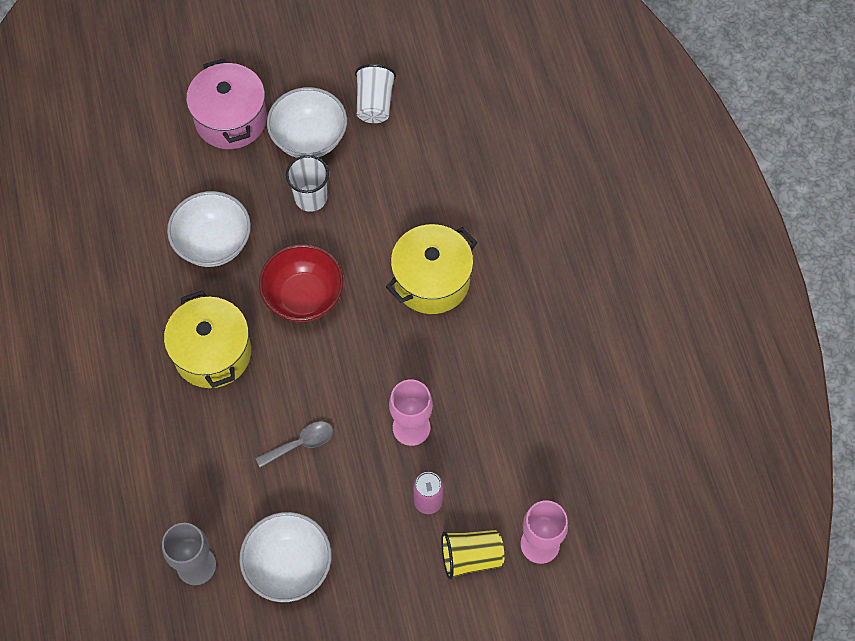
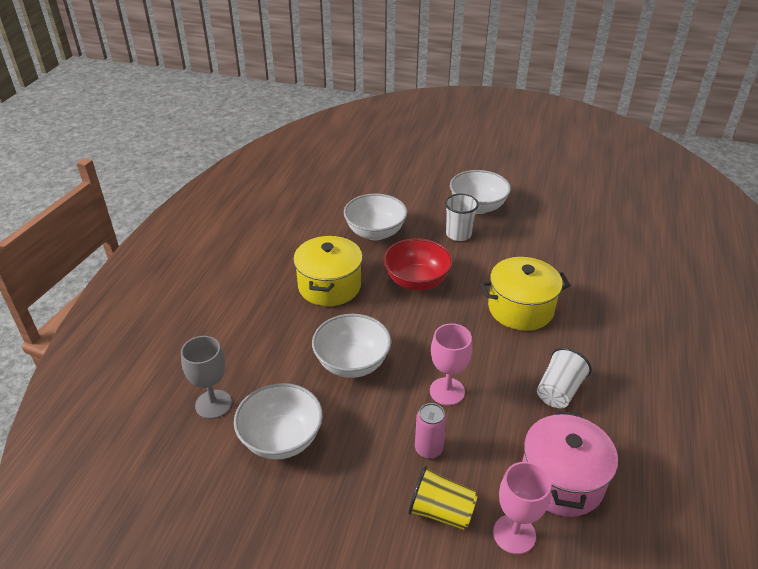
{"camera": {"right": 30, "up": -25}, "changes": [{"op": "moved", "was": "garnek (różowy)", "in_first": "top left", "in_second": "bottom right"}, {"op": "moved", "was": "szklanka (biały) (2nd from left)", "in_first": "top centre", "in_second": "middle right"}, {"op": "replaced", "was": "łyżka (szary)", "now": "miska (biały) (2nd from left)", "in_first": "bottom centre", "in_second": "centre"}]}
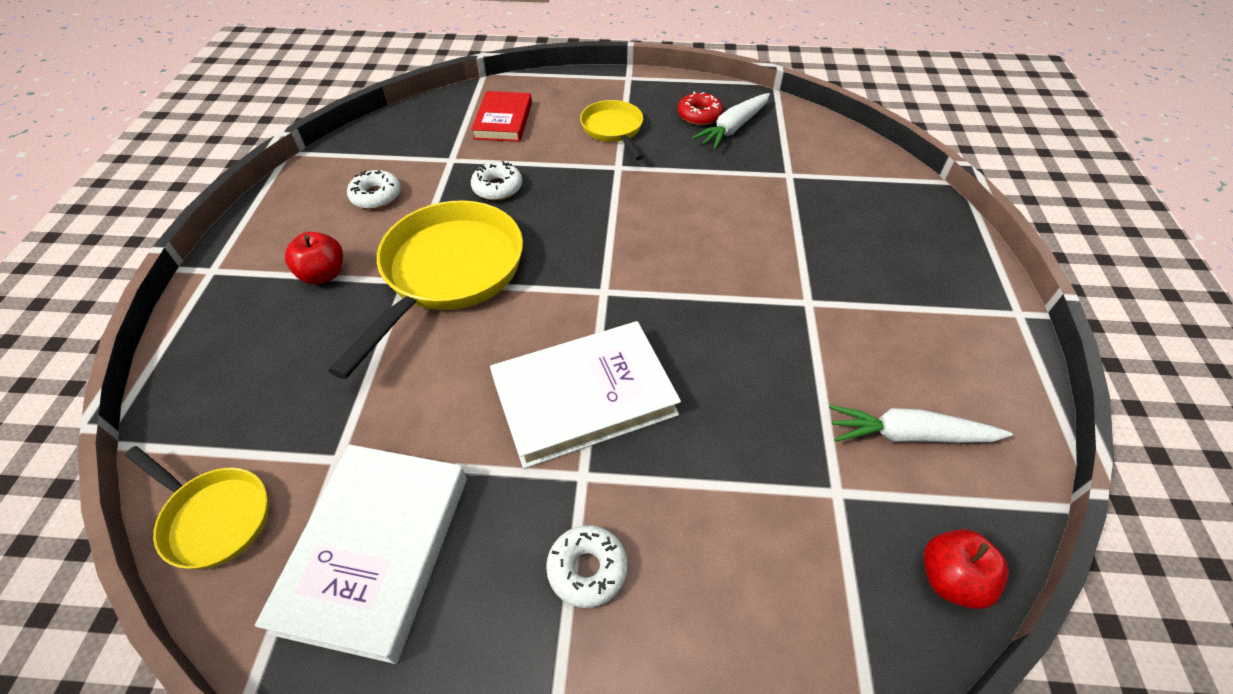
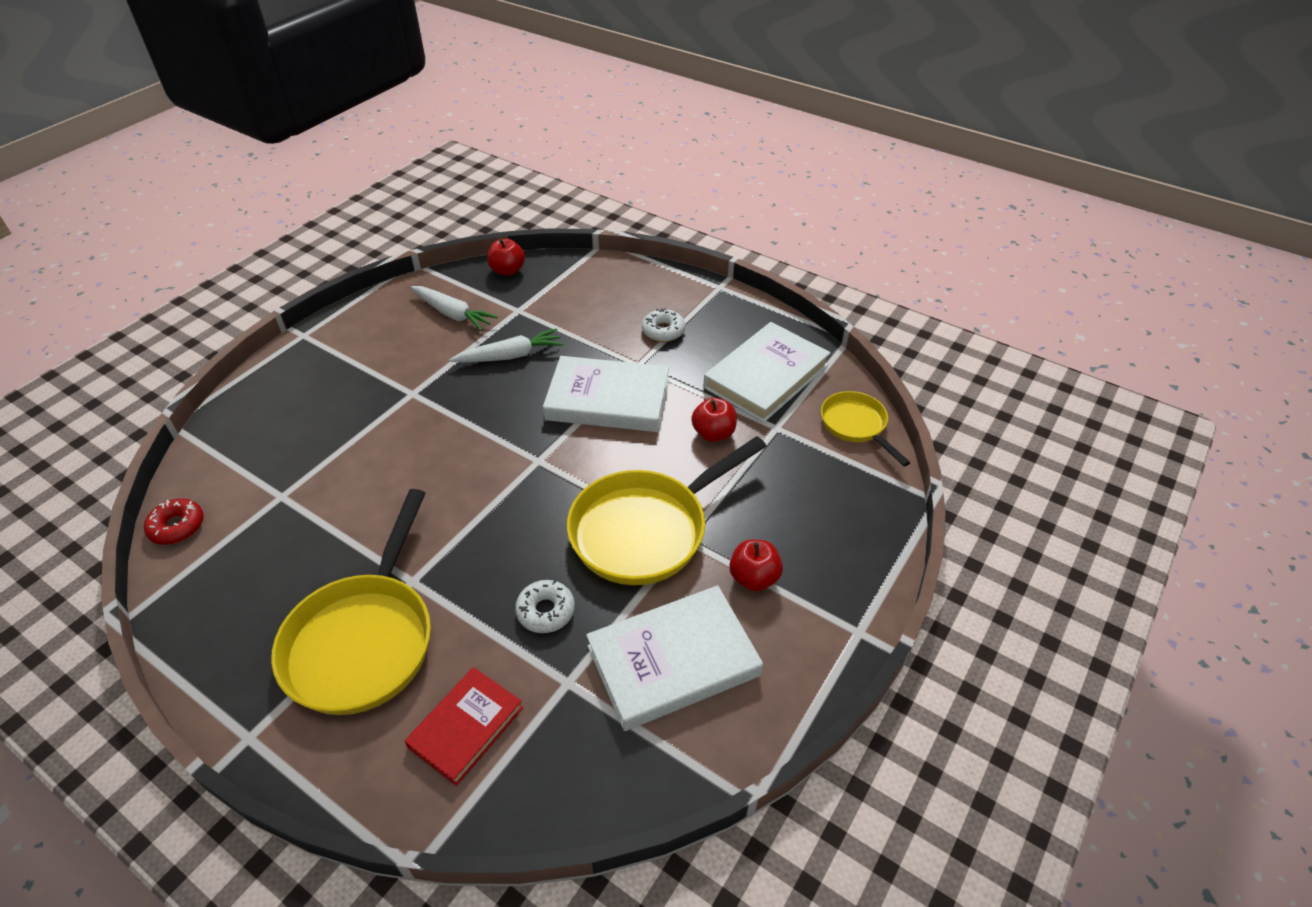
{"camera": {"right": -150, "up": -5}, "changes": [{"op": "added", "now": "jabłko (czerwony) (2nd from left)", "in_second": "centre"}, {"op": "moved", "was": "donut (czerwony)", "in_first": "top centre", "in_second": "middle left"}, {"op": "moved", "was": "marchewka (biały) (1st from left in the first image)", "now": "marchewka (biały) (2nd from left)", "in_first": "top centre", "in_second": "centre"}, {"op": "replaced", "was": "donut (biały) (1st from left)", "now": "książka (biały) (2nd from left)", "in_first": "top left", "in_second": "bottom centre"}, {"op": "resized", "was": "patelnia (żółty) (3rd from left in the first image)", "in_first": "top centre", "in_second": "middle left", "ratio": 1.82}]}
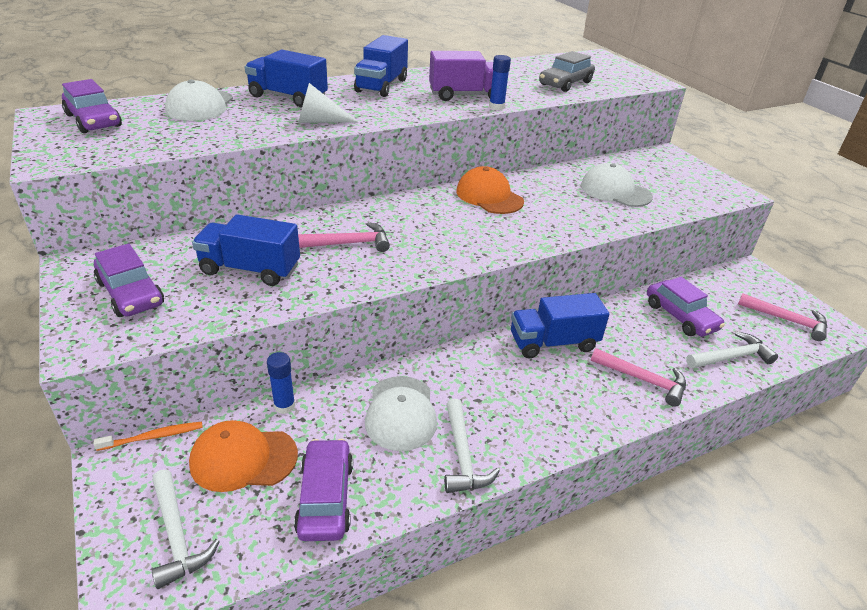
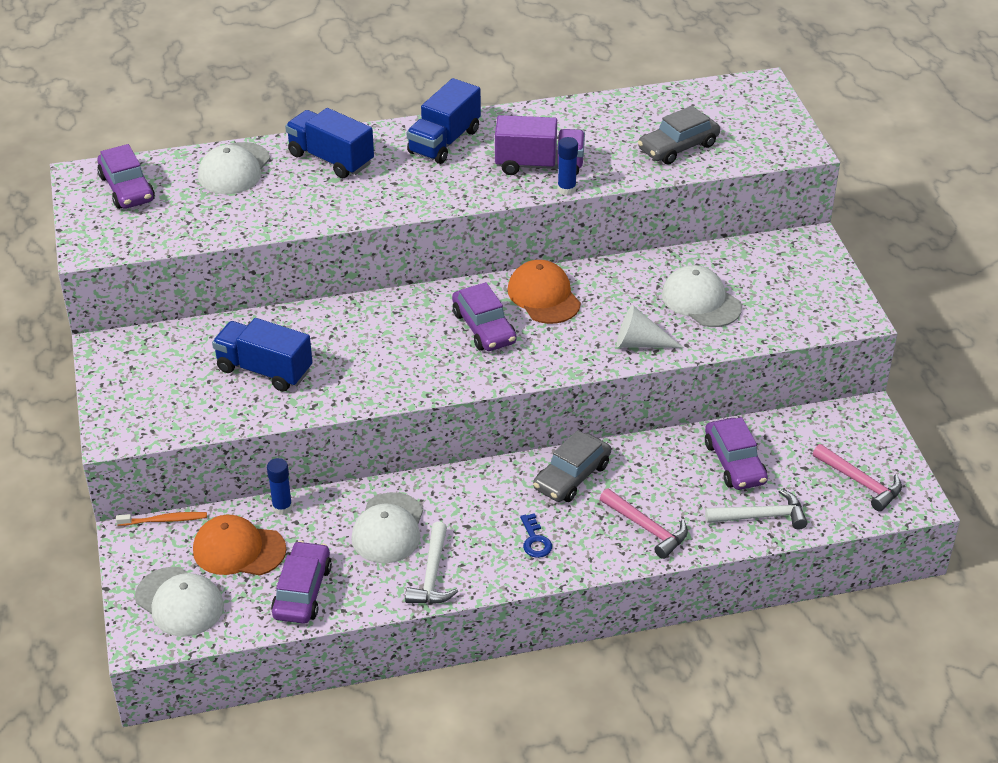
{"camera": {"right": 15, "up": 5}, "changes": [{"op": "removed", "was": "młotek (różowy) (1st from left)", "in_first": "centre"}, {"op": "added", "now": "klucz (niebieski)", "in_second": "bottom centre"}, {"op": "moved", "was": "samochód (fioletowy) (2nd from left in the first image)", "now": "samochód (fioletowy) (3rd from left)", "in_first": "middle left", "in_second": "centre"}, {"op": "moved", "was": "stożek (biały)", "in_first": "top centre", "in_second": "centre"}, {"op": "replaced", "was": "młotek (biały) (1st from left)", "now": "czapka (biały) (1st from left)", "in_first": "bottom left", "in_second": "bottom left"}, {"op": "replaced", "was": "ciężarówka (niebieski) (4th from left)", "now": "samochód (szary) (1st from left)", "in_first": "centre", "in_second": "centre"}]}
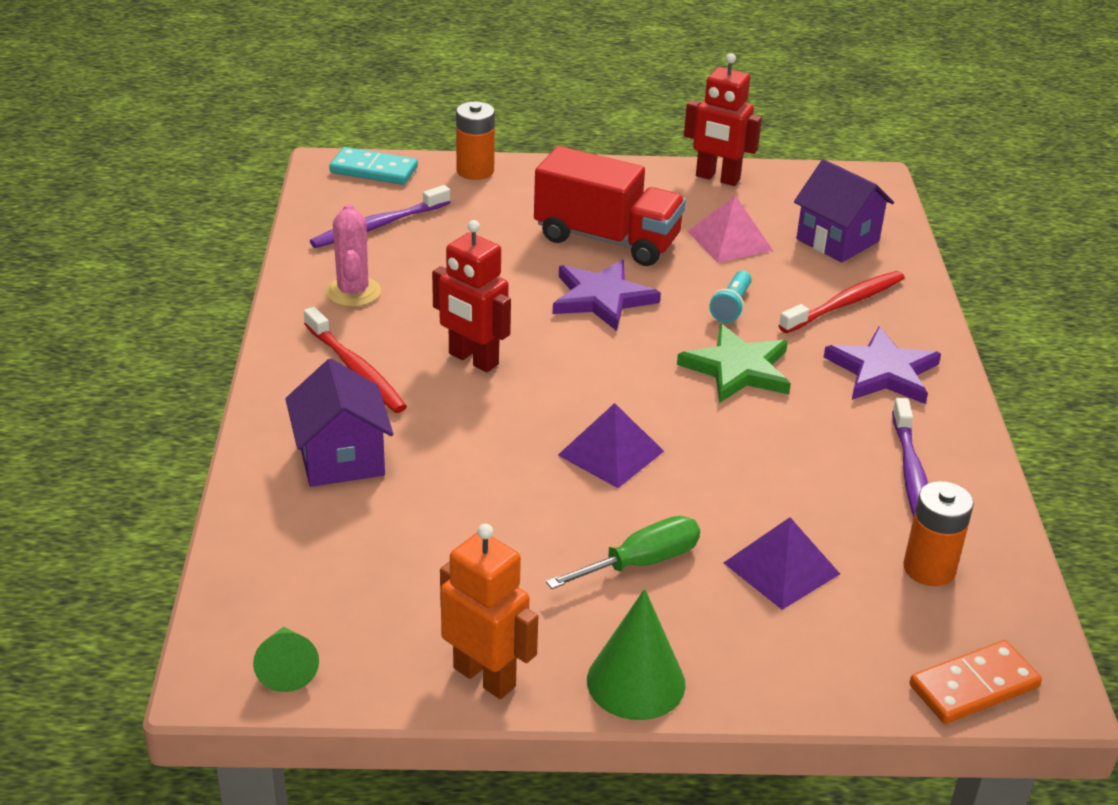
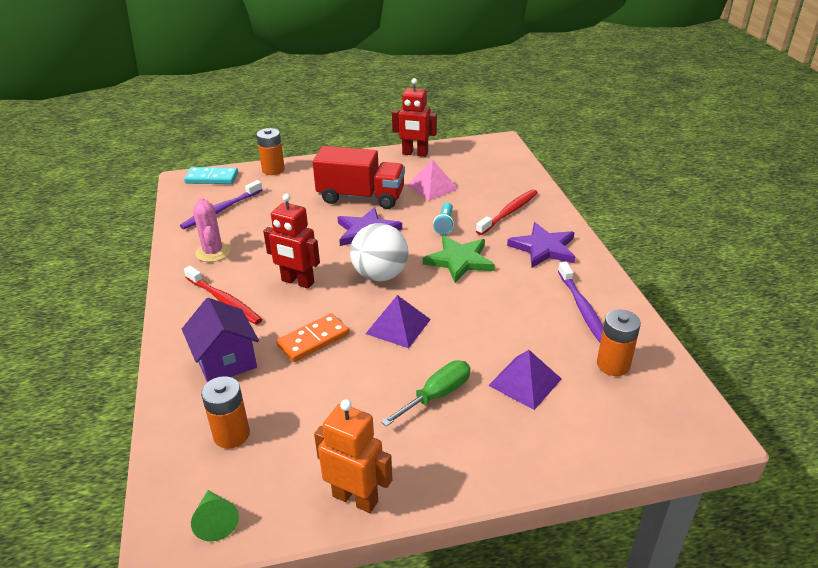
{"camera": {"right": -10, "up": 0}, "changes": [{"op": "removed", "was": "stożek (zielony) (2nd from left)", "in_first": "bottom centre"}, {"op": "removed", "was": "domek (fioletowy) (2nd from left)", "in_first": "top right"}, {"op": "added", "now": "bateria (pomarańczowy) (1st from left)", "in_second": "bottom left"}, {"op": "added", "now": "piłka (biały)", "in_second": "centre"}, {"op": "moved", "was": "kostka domina (pomarańczowy)", "in_first": "bottom right", "in_second": "centre"}]}
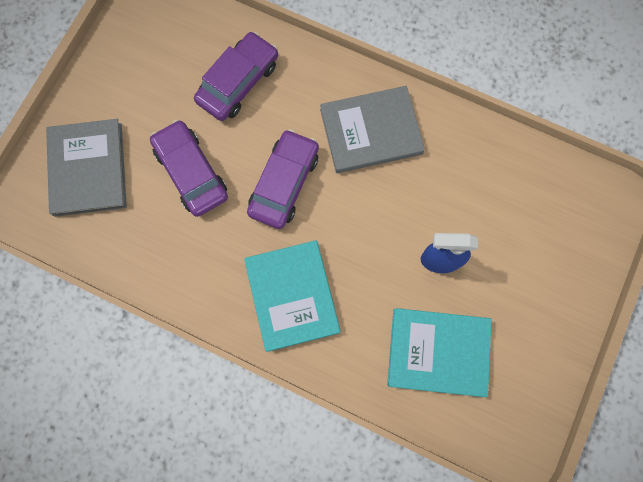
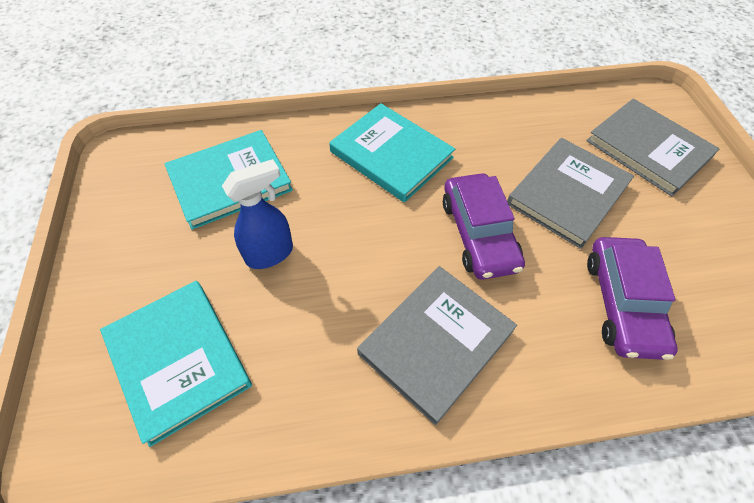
{"camera": {"right": 145, "up": -20}, "changes": [{"op": "added", "now": "książka (turkusowy) (1st from left)", "in_second": "bottom left"}, {"op": "replaced", "was": "samochód (fioletowy) (1st from left)", "now": "książka (szary) (2nd from left)", "in_first": "middle left", "in_second": "middle right"}]}
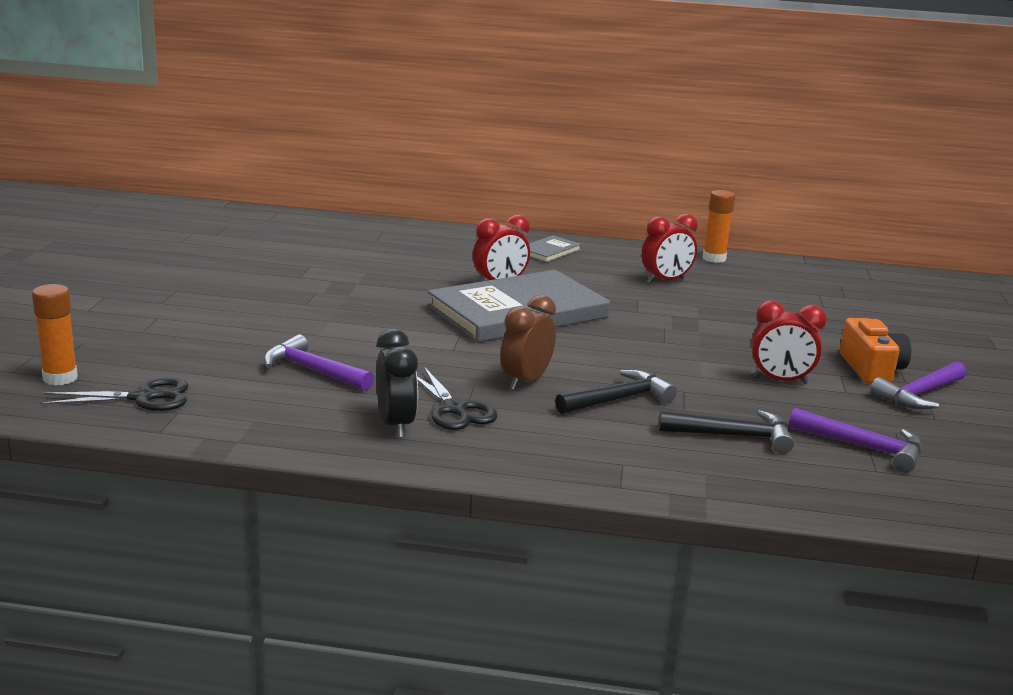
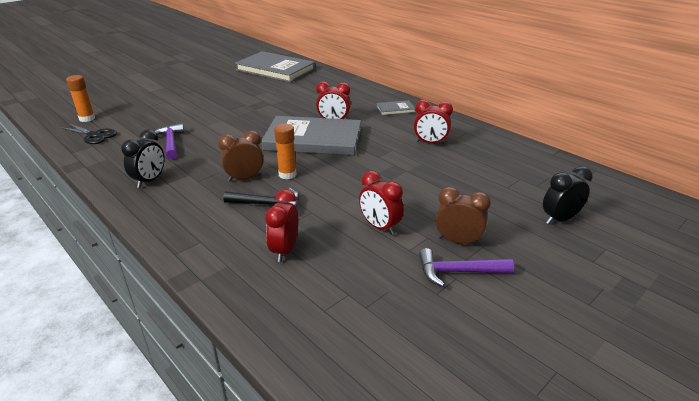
{"camera": {"right": 40, "up": 10}, "changes": [{"op": "removed", "was": "nożyczki (czarny) (2nd from left)", "in_first": "centre"}, {"op": "removed", "was": "młotek (fioletowy) (2nd from left)", "in_first": "middle right"}, {"op": "added", "now": "książka (szary) (1st from left)", "in_second": "top centre"}, {"op": "added", "now": "budzik (czarny) (2nd from left)", "in_second": "middle right"}, {"op": "moved", "was": "klej w sztyfcie (pomarańczowy) (2nd from left)", "in_first": "top right", "in_second": "centre"}, {"op": "replaced", "was": "młotek (czarny) (2nd from left)", "now": "budzik (czerwony) (1st from left)", "in_first": "middle right", "in_second": "centre"}, {"op": "replaced", "was": "aparat fotograficzny (pomarańczowy)", "now": "budzik (brązowy) (2nd from left)", "in_first": "middle right", "in_second": "centre"}]}
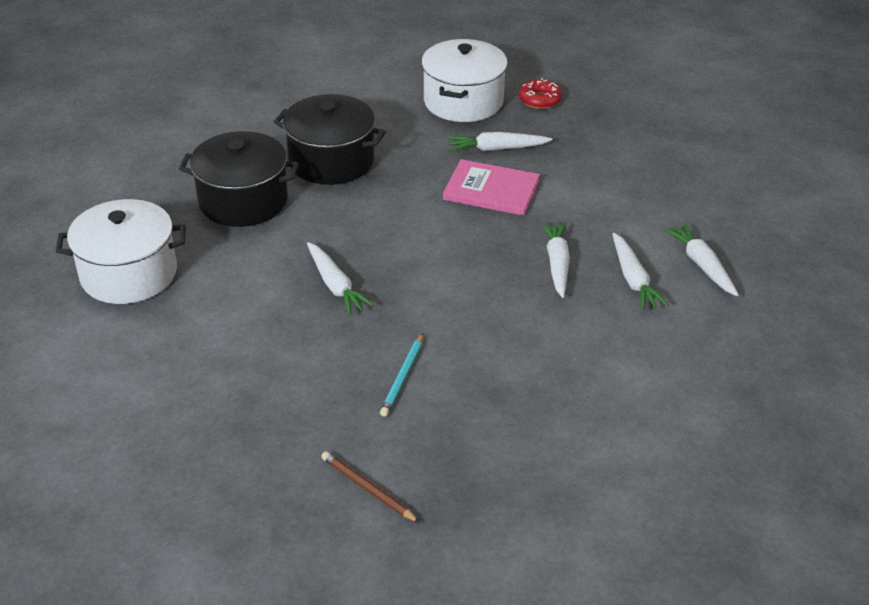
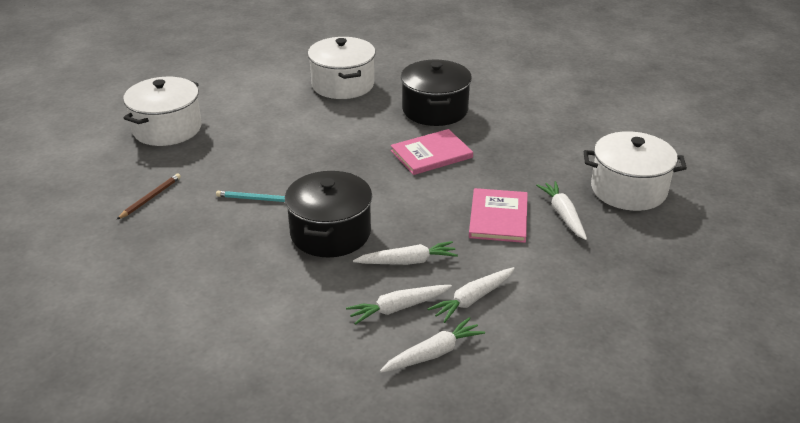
{"camera": {"right": 80, "up": -5}, "changes": [{"op": "removed", "was": "donut (czerwony)", "in_first": "top centre"}, {"op": "added", "now": "garnek (biały) (1st from left)", "in_second": "top left"}, {"op": "added", "now": "książka (różowy) (1st from left)", "in_second": "centre"}, {"op": "moved", "was": "garnek (czarny) (2nd from left in the first image)", "now": "garnek (czarny) (1st from left)", "in_first": "top centre", "in_second": "centre"}, {"op": "moved", "was": "marchewka (biały) (1st from left in the first image)", "now": "marchewka (biały) (4th from left)", "in_first": "centre", "in_second": "bottom centre"}]}
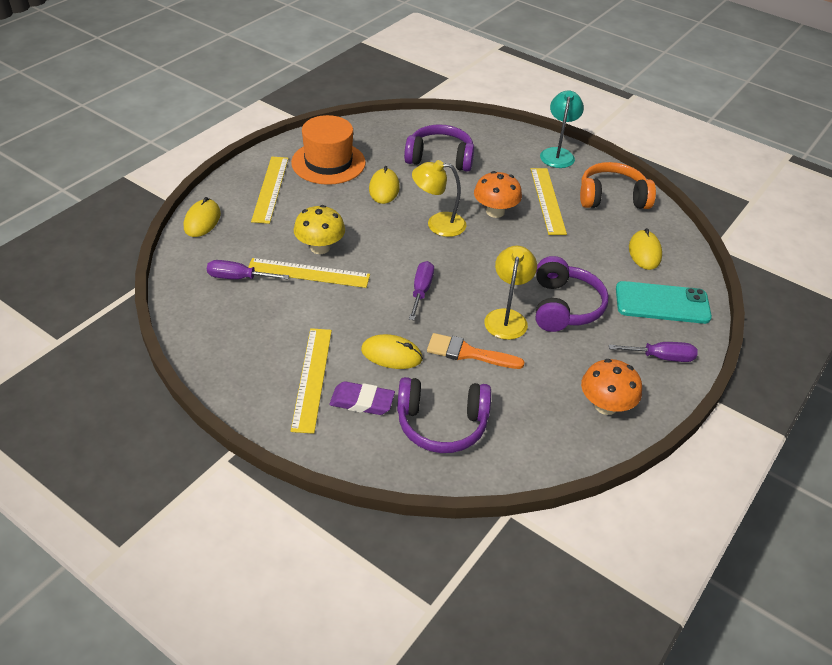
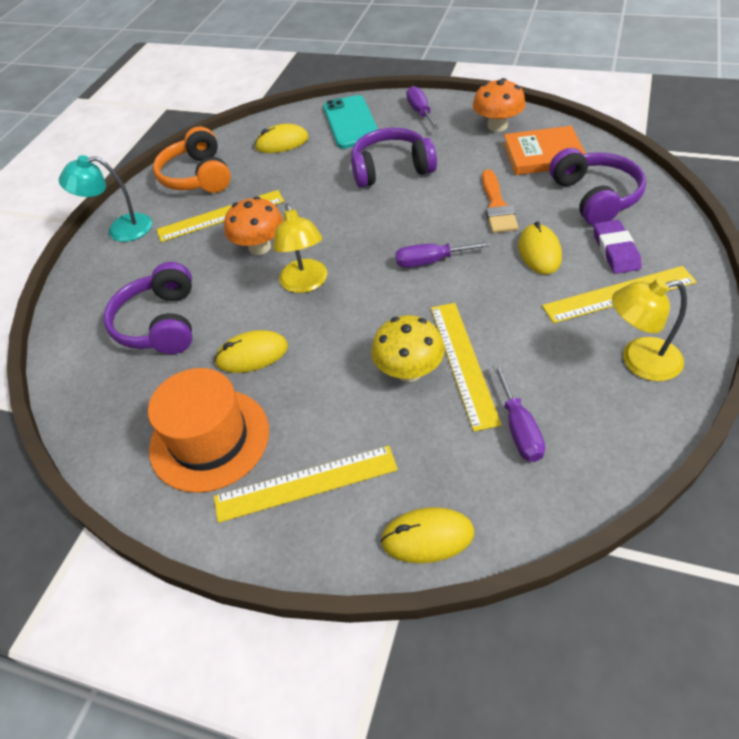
{"camera": {"right": -100, "up": 5}, "changes": [{"op": "added", "now": "książka (pomarańczowy)", "in_second": "top right"}, {"op": "moved", "was": "lampka (żółty) (2nd from left)", "in_first": "centre", "in_second": "middle right"}]}
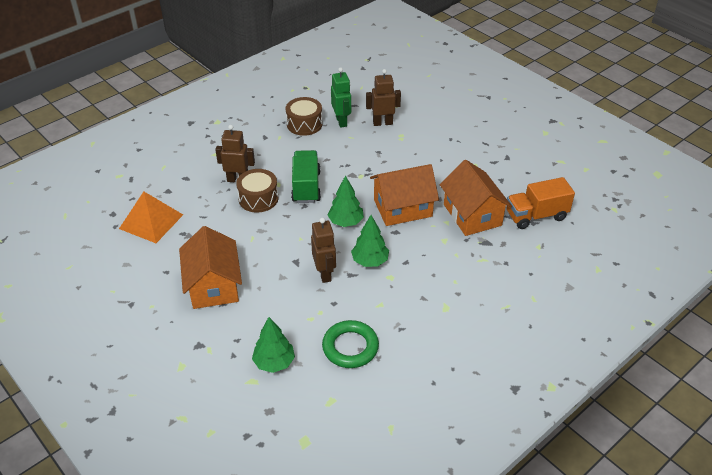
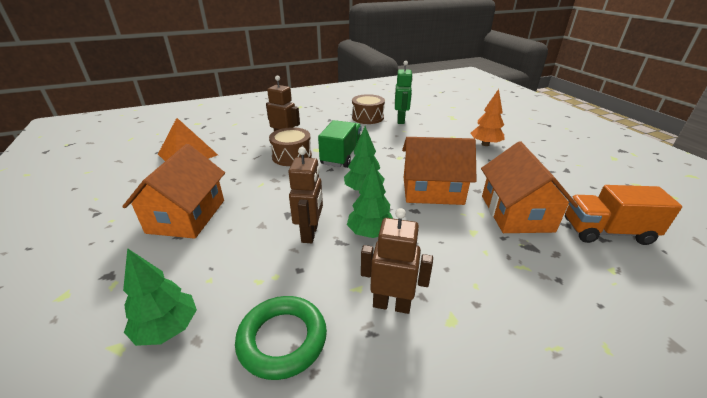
{"camera": {"right": 20, "up": -10}, "changes": [{"op": "added", "now": "drzewko (pomarańczowy)", "in_second": "top right"}, {"op": "moved", "was": "robot (brązowy) (3rd from left)", "in_first": "top centre", "in_second": "centre"}]}
